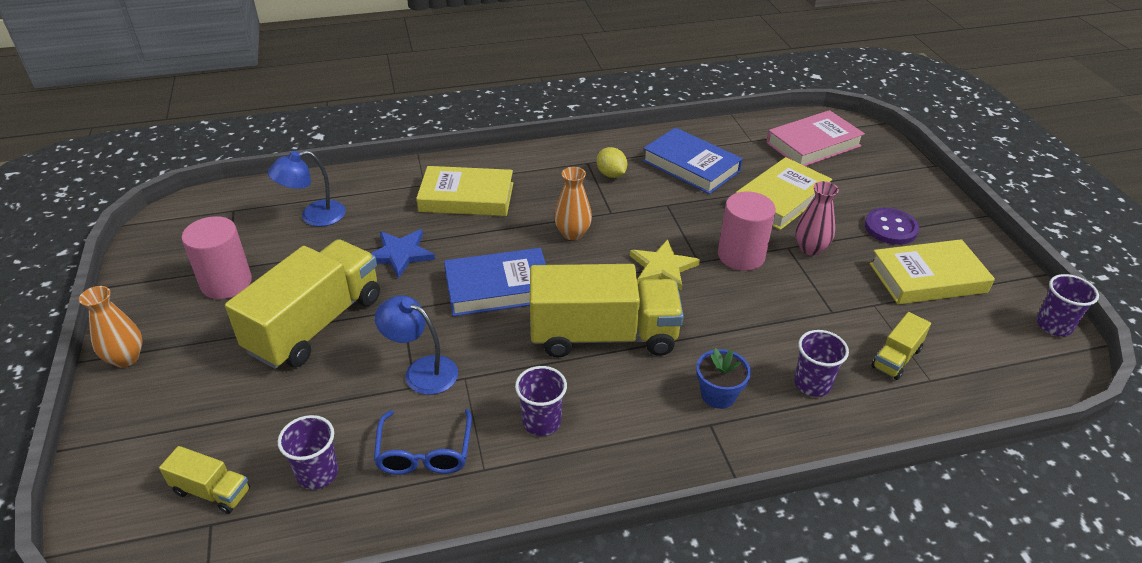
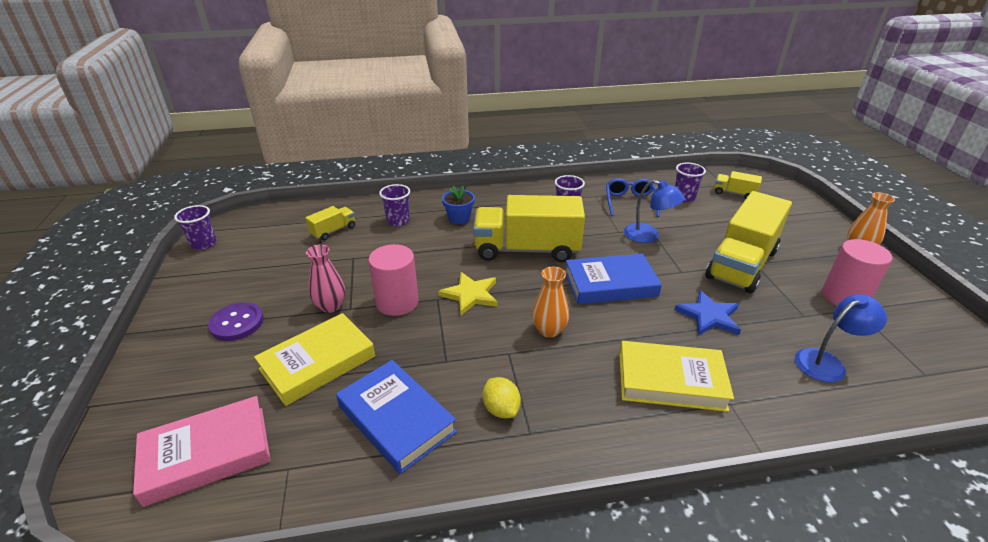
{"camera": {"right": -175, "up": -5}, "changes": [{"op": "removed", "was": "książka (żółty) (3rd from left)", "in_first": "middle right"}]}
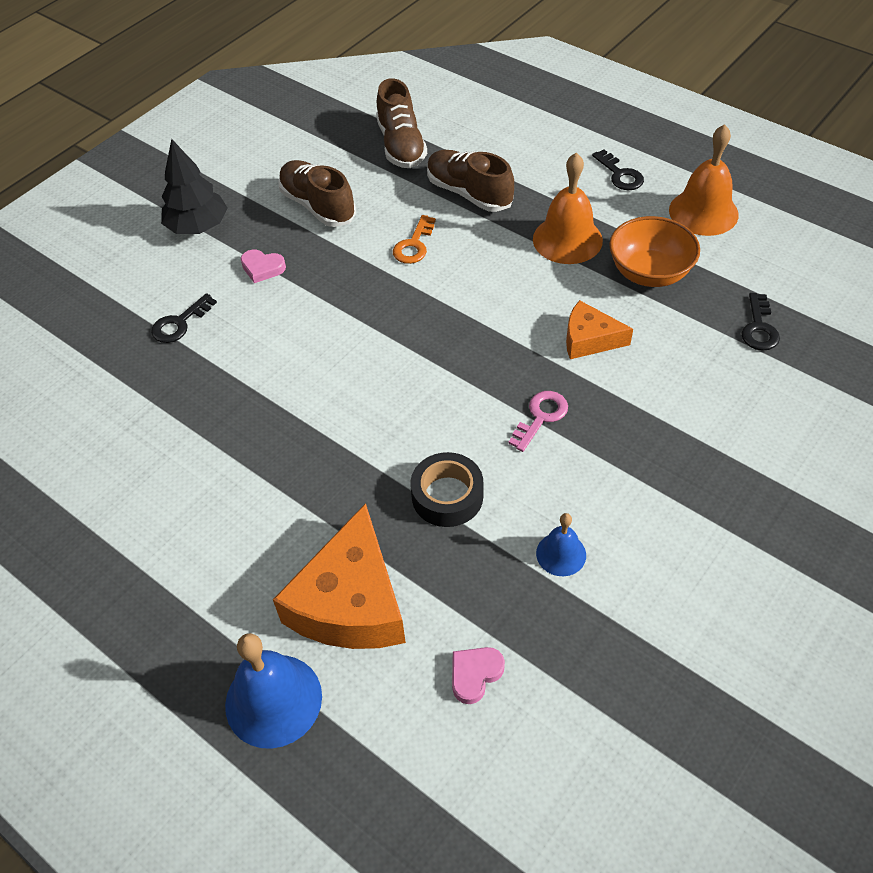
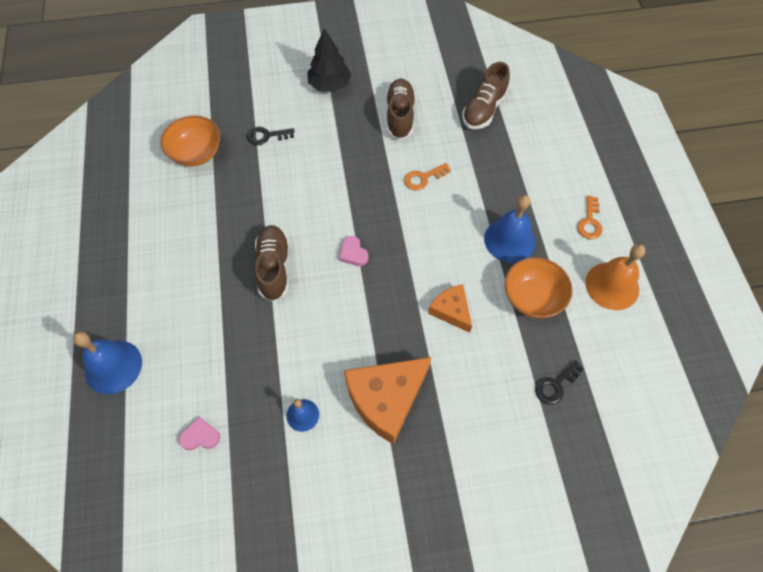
{"camera": {"right": 40, "up": 10}, "changes": [{"op": "removed", "was": "taśma klejąca (czarny)", "in_first": "centre"}, {"op": "removed", "was": "klucz (różowy)", "in_first": "centre"}, {"op": "added", "now": "miska (pomarańczowy) (1st from left)", "in_second": "top left"}, {"op": "moved", "was": "serce (różowy) (1st from left in the first image)", "now": "serce (różowy) (2nd from left)", "in_first": "top left", "in_second": "centre"}, {"op": "moved", "was": "ser (pomarańczowy) (1st from left)", "in_first": "centre", "in_second": "bottom centre"}, {"op": "moved", "was": "but (brązowy) (3rd from left in the first image)", "now": "but (brązowy) (1st from left)", "in_first": "top centre", "in_second": "centre"}, {"op": "recoloured", "was": "dzwonek (pomarańczowy) (1st from left)", "now": "dzwonek (niebieski) (3rd from left)", "in_first": "top centre", "in_second": "middle right"}, {"op": "recoloured", "was": "klucz (czarny) (2nd from left)", "now": "klucz (pomarańczowy) (2nd from left)", "in_first": "top right", "in_second": "middle right"}]}
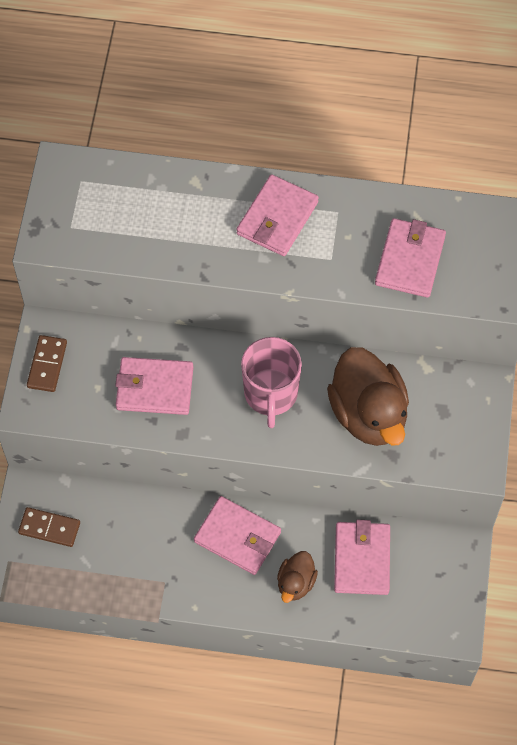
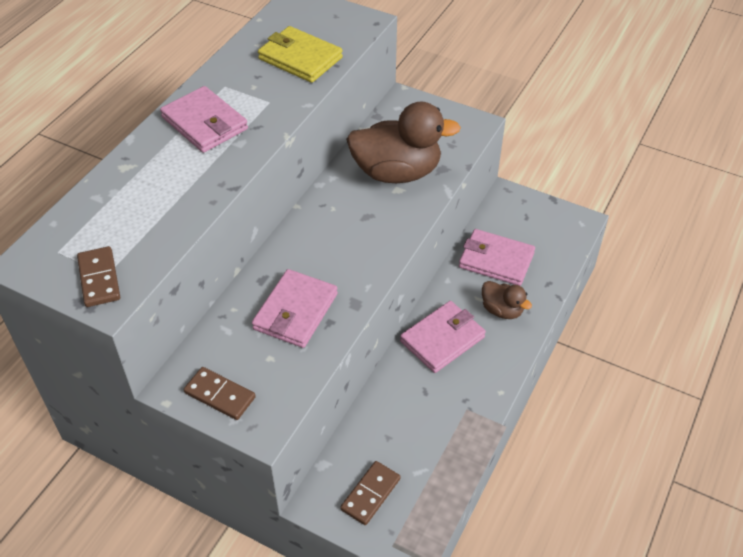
{"camera": {"right": -70, "up": -15}, "changes": [{"op": "removed", "was": "kubek (różowy)", "in_first": "centre"}, {"op": "added", "now": "kostka domina (brązowy) (1st from left)", "in_second": "middle left"}, {"op": "recoloured", "was": "portfel (różowy) (5th from left)", "now": "portfel (żółty)", "in_first": "middle right", "in_second": "top centre"}]}
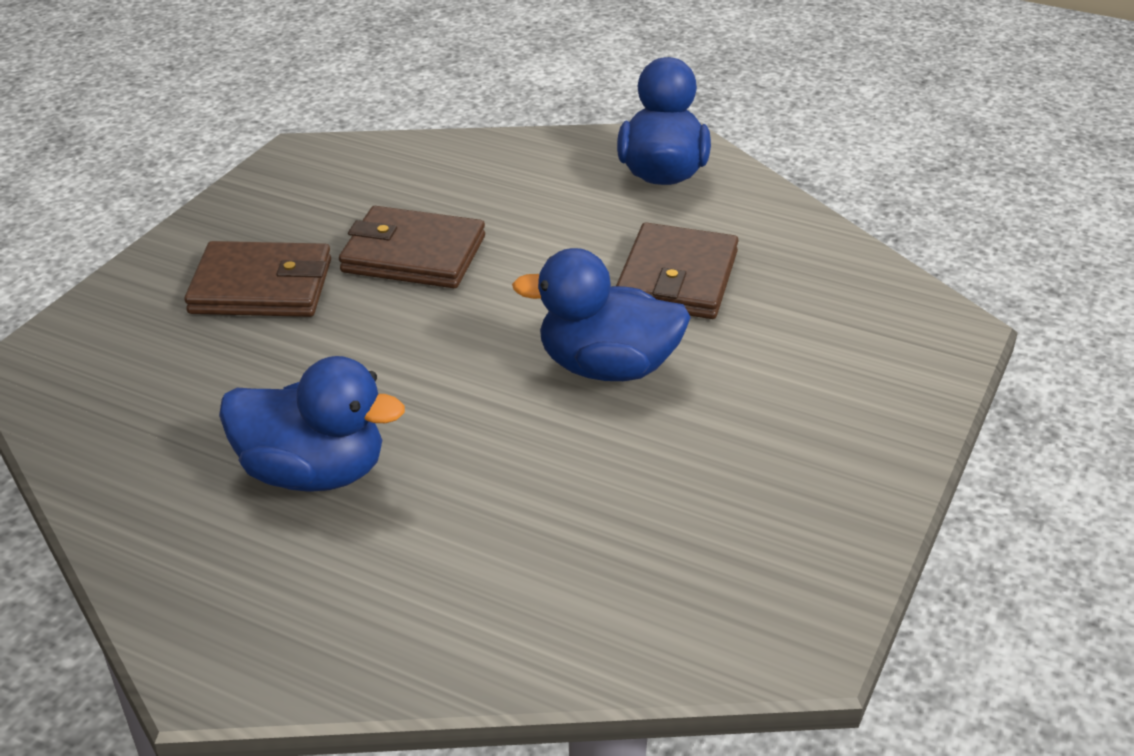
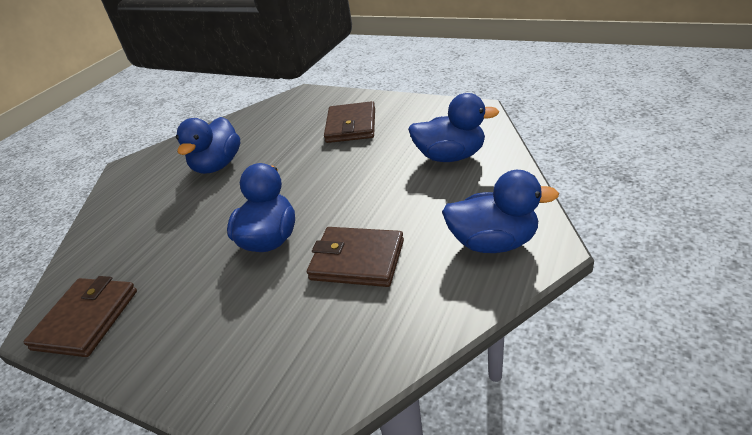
{"camera": {"right": 95, "up": 0}, "changes": [{"op": "added", "now": "kaczka (niebieski) (3rd from left)", "in_second": "top centre"}, {"op": "moved", "was": "portfel (brązowy) (2nd from left in the first image)", "now": "portfel (brązowy) (1st from left)", "in_first": "top centre", "in_second": "bottom left"}]}
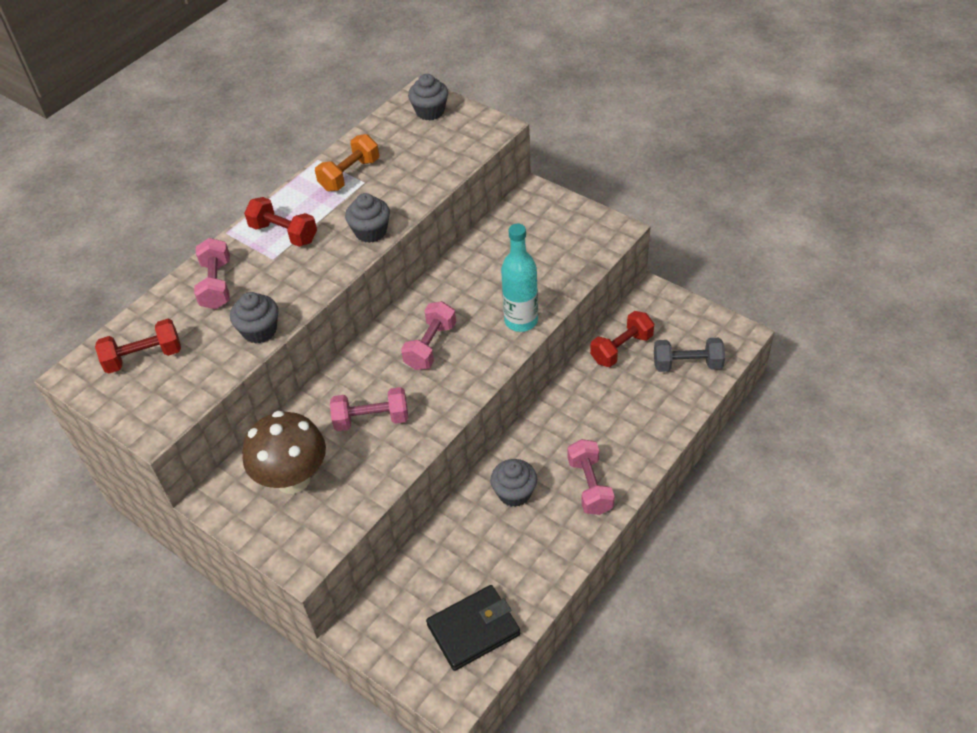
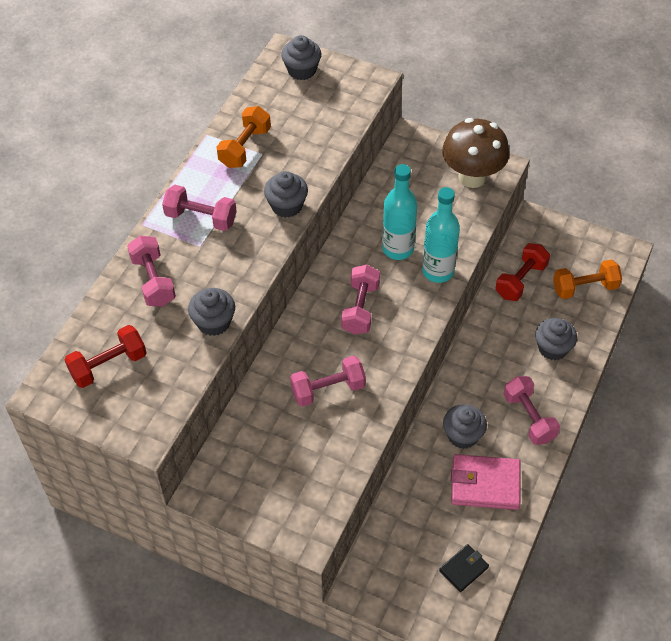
{"camera": {"right": -15, "up": 5}, "changes": [{"op": "added", "now": "butelka (turkusowy) (1st from left)", "in_second": "top centre"}, {"op": "added", "now": "portfel (różowy)", "in_second": "bottom right"}, {"op": "added", "now": "muffinka (szary) (5th from left)", "in_second": "middle right"}, {"op": "moved", "was": "grzyb (brązowy)", "in_first": "middle left", "in_second": "top right"}, {"op": "recoloured", "was": "hantel (czerwony) (2nd from left)", "now": "hantel (różowy) (2nd from left)", "in_first": "top left", "in_second": "top left"}, {"op": "recoloured", "was": "hantel (szary)", "now": "hantel (pomarańczowy) (2nd from left)", "in_first": "middle right", "in_second": "middle right"}, {"op": "resized", "was": "portfel (czarny)", "in_first": "bottom centre", "in_second": "bottom right", "ratio": 0.57}]}
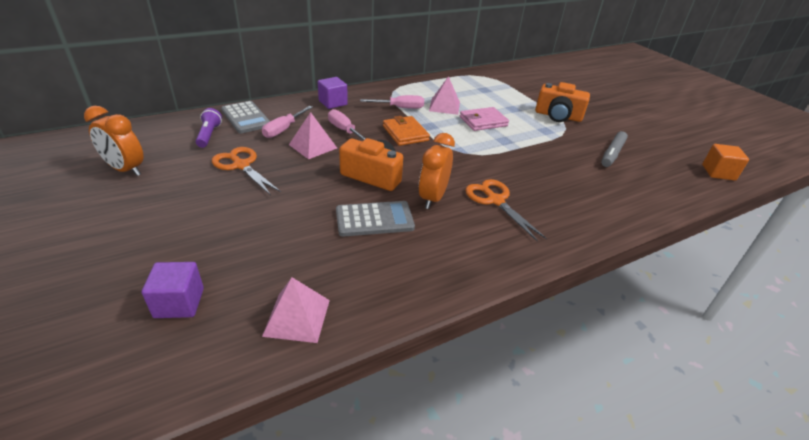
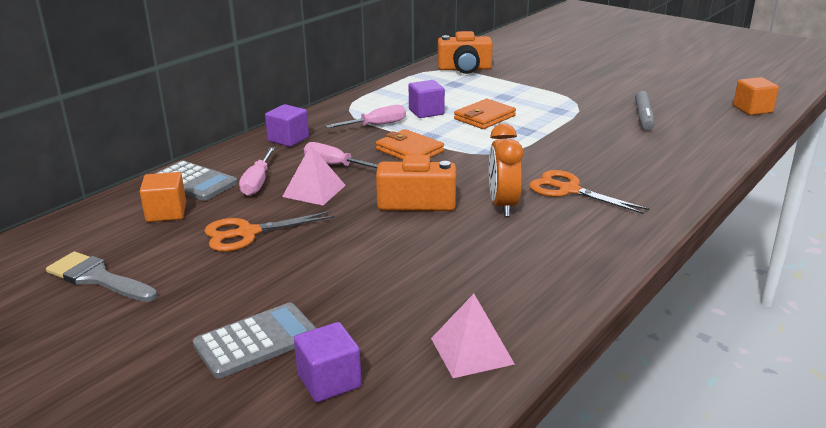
{"camera": {"right": -20, "up": -10}, "changes": [{"op": "moved", "was": "kalkulator (szary) (2nd from left)", "in_first": "centre", "in_second": "bottom left"}, {"op": "moved", "was": "aparat fotograficzny (pomarańczowy) (2nd from left)", "in_first": "top right", "in_second": "top centre"}, {"op": "replaced", "was": "budzik (pomarańczowy) (1st from left)", "now": "pędzel (szary)", "in_first": "top left", "in_second": "middle left"}, {"op": "replaced", "was": "latarka (fioletowy)", "now": "sześcian (pomarańczowy) (1st from left)", "in_first": "top left", "in_second": "middle left"}, {"op": "replaced", "was": "piramida (różowy) (3rd from left)", "now": "sześcian (fioletowy) (3rd from left)", "in_first": "top centre", "in_second": "top centre"}, {"op": "recoloured", "was": "portfel (różowy)", "now": "portfel (pomarańczowy) (2nd from left)", "in_first": "top centre", "in_second": "top centre"}, {"op": "turned", "was": "nożyczki (pomarańczowy) (1st from left)", "in_first": "middle left", "in_second": "middle left", "clockwise": -45}]}
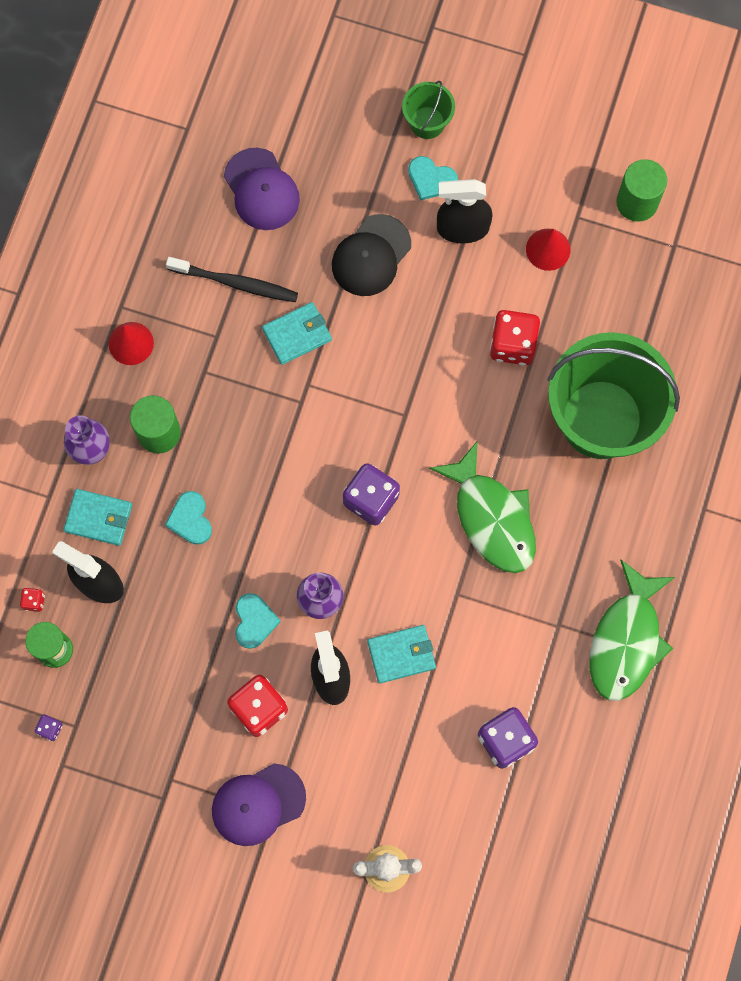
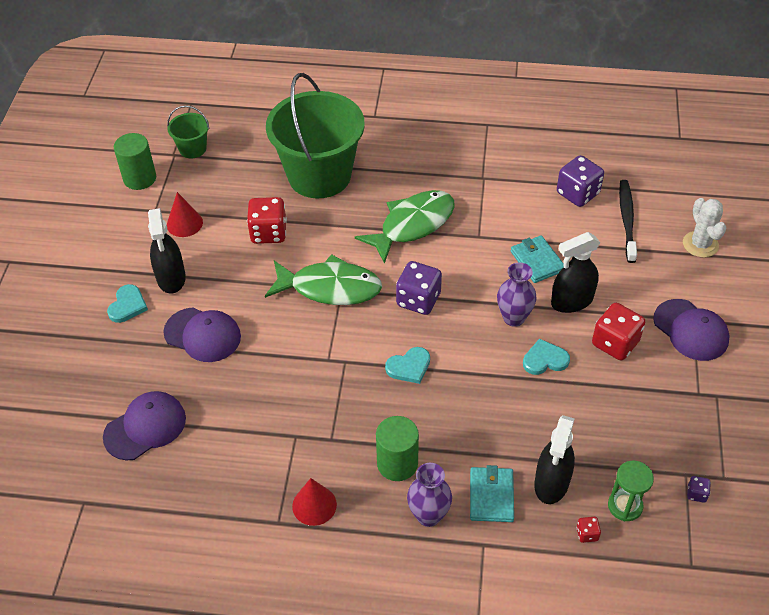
{"camera": {"right": -100, "up": -25}, "changes": [{"op": "removed", "was": "portfel (turkusowy) (2nd from left)", "in_first": "centre"}, {"op": "moved", "was": "serce (turkusowy) (1st from left in the first image)", "now": "serce (turkusowy) (2nd from left)", "in_first": "middle left", "in_second": "centre"}, {"op": "moved", "was": "szczoteczka do zębów (czarny)", "in_first": "top left", "in_second": "middle right"}, {"op": "moved", "was": "wiadro (zielony) (1st from left)", "in_first": "top centre", "in_second": "top left"}, {"op": "moved", "was": "ryba (zielony) (2nd from left in the first image)", "now": "ryba (zielony) (1st from left)", "in_first": "middle right", "in_second": "centre"}, {"op": "recoloured", "was": "czapka (czarny)", "now": "czapka (fioletowy) (2nd from left)", "in_first": "top centre", "in_second": "middle left"}]}
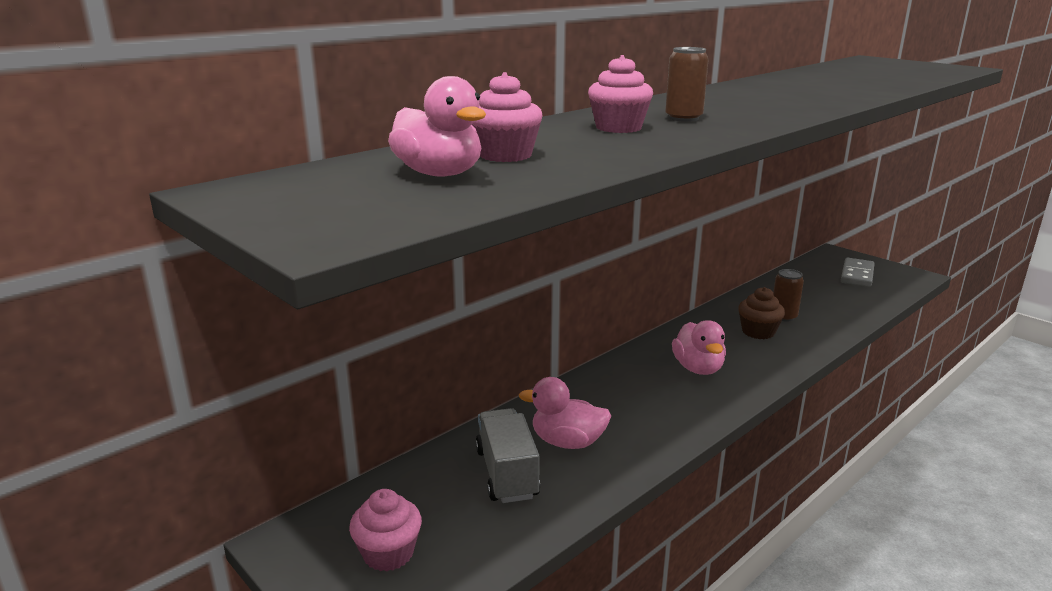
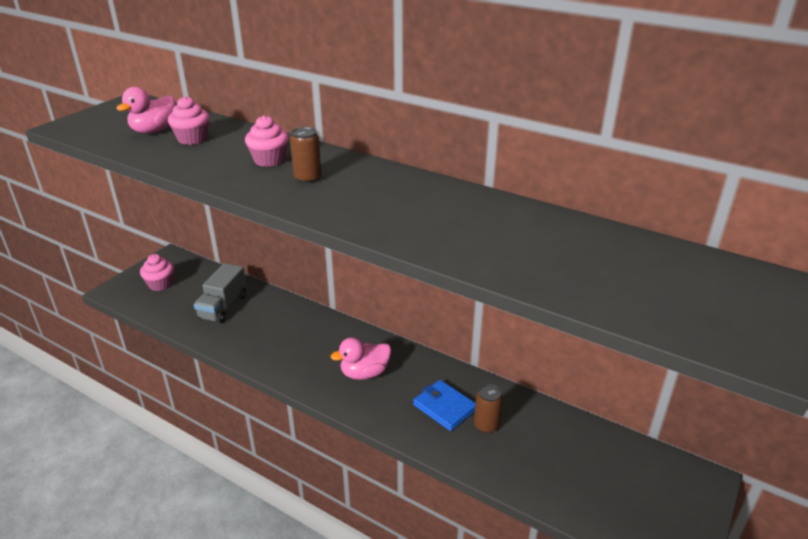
{"camera": {"right": 75, "up": 10}, "changes": [{"op": "removed", "was": "kaczka (różowy) (2nd from left)", "in_first": "bottom centre"}, {"op": "removed", "was": "kostka domina (szary)", "in_first": "middle right"}, {"op": "replaced", "was": "muffinka (brązowy)", "now": "portfel (niebieski)", "in_first": "middle right", "in_second": "bottom centre"}, {"op": "turned", "was": "ciężarówka (szary)", "in_first": "bottom centre", "in_second": "middle left", "clockwise": 135}]}
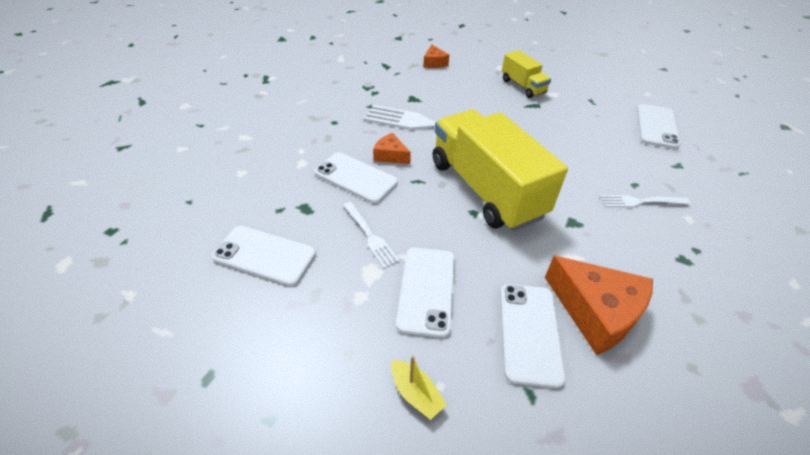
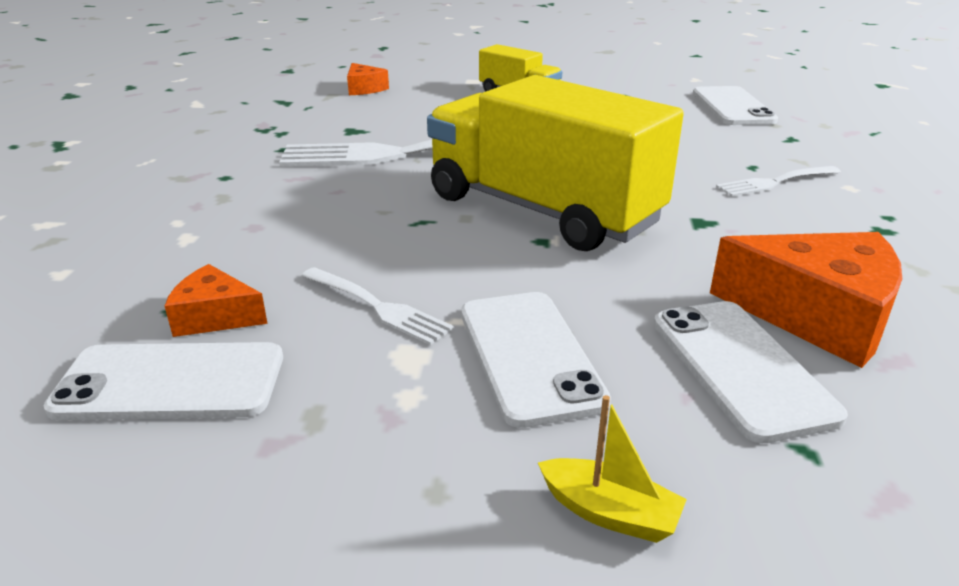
{"camera": {"right": -20, "up": -15}, "changes": [{"op": "removed", "was": "telefon (biały) (2nd from left)", "in_first": "centre"}, {"op": "moved", "was": "ser (pomarańczowy) (1st from left)", "in_first": "top centre", "in_second": "middle left"}]}
